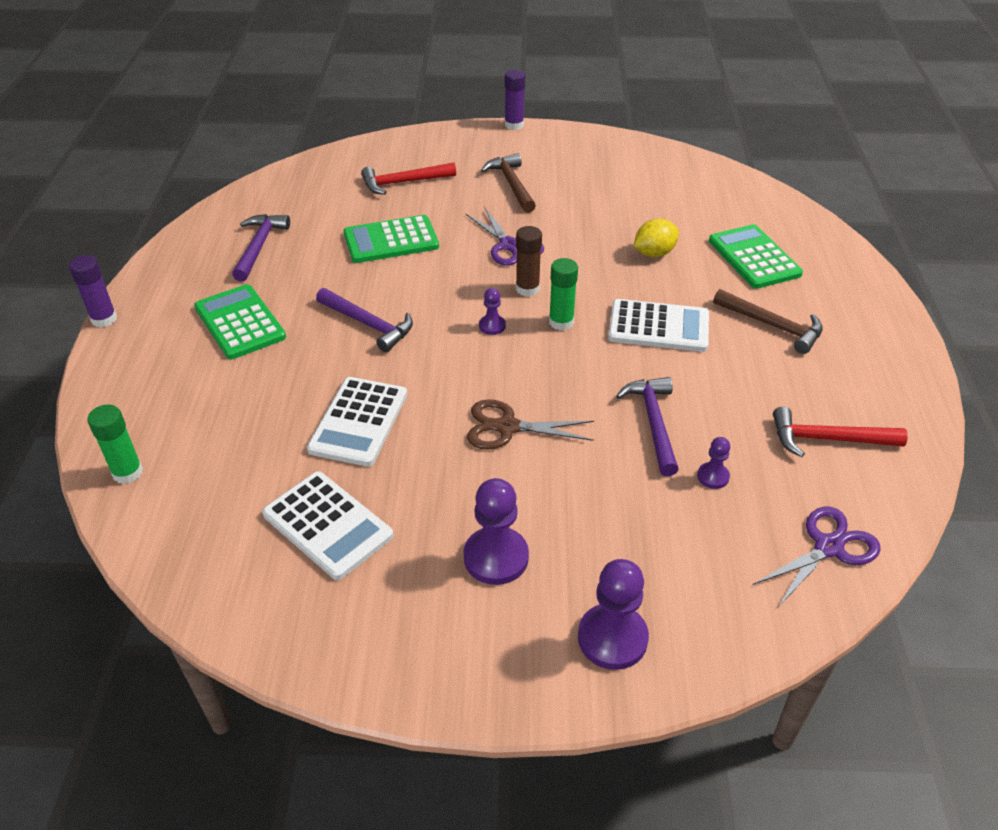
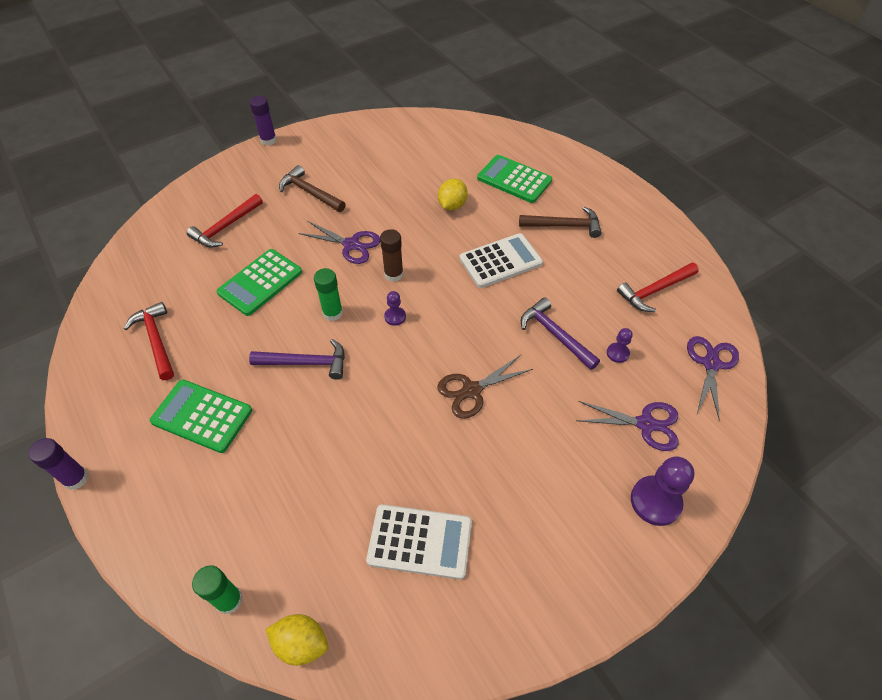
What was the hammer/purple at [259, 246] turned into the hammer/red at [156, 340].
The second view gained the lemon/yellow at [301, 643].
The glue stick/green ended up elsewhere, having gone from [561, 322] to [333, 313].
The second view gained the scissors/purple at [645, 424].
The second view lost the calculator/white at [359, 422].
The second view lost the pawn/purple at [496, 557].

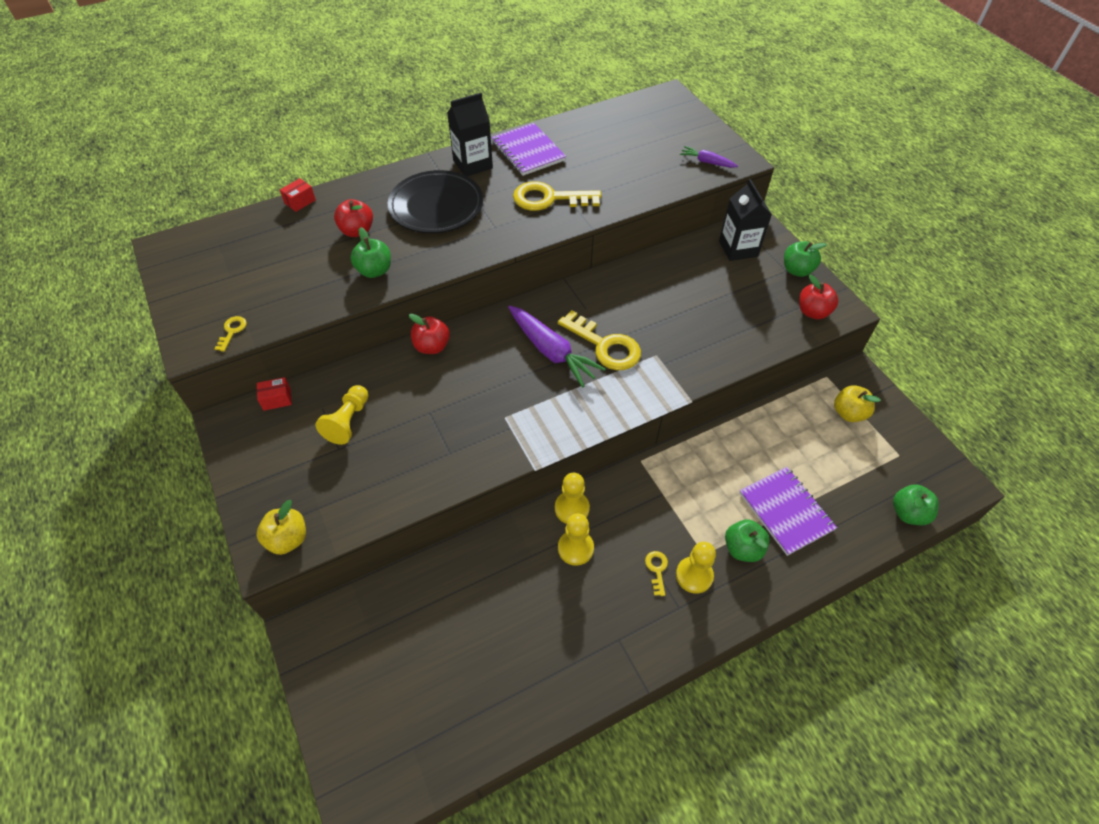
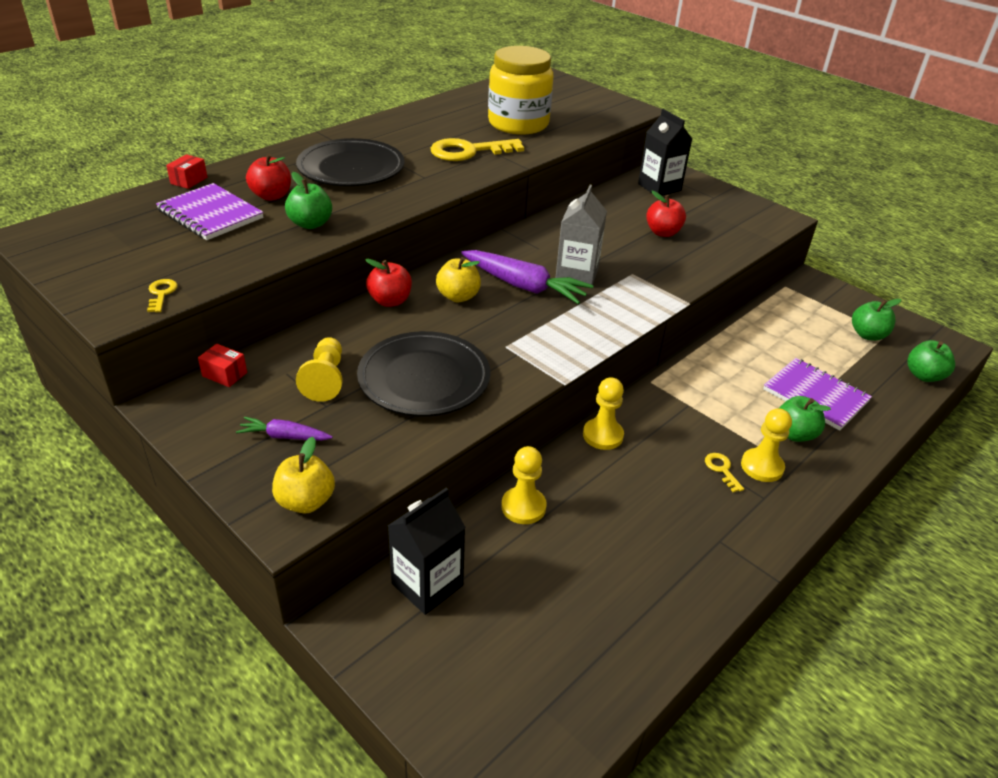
The notebook/purple ended up elsewhere, having gone from [528, 151] to [210, 214].
The box/red at [277, 399] ended up facing another way, 60 degrees clockwise from before.
The carrot/purple ended up elsewhere, having gone from [707, 162] to [284, 436].
The second view gained the plate/black at [424, 379].
The carton/black ended up elsewhere, having gone from [472, 164] to [427, 584].
The apple/yellow ended up elsewhere, having gone from [848, 413] to [458, 296].
The second view gained the jar/yellow at [518, 124].
The pawn/yellow ended up elsewhere, having gone from [575, 548] to [523, 507].
Where the key/yellow stood at [605, 346], the carton/grey came to stand at [577, 274].
The apple/red ended up elsewhere, having gone from [813, 312] to [663, 232].
The apple/green ended up elsewhere, having gone from [797, 270] to [867, 335].

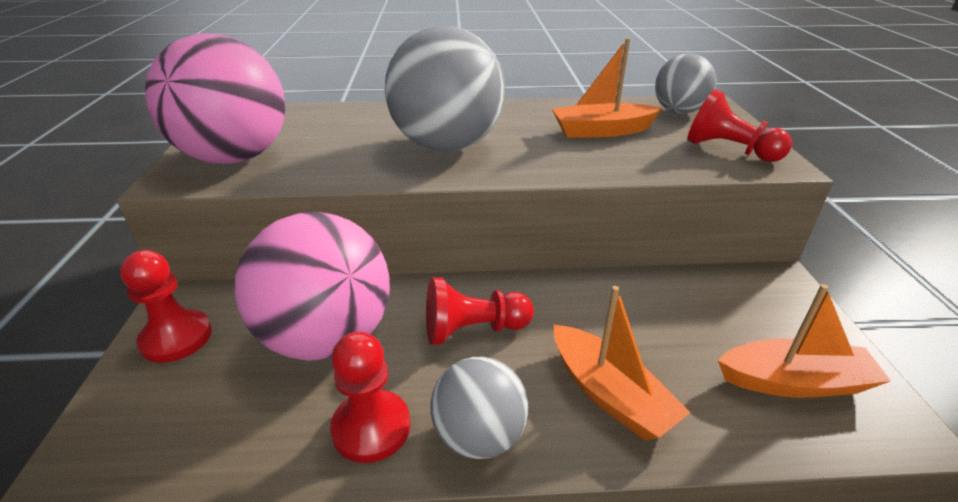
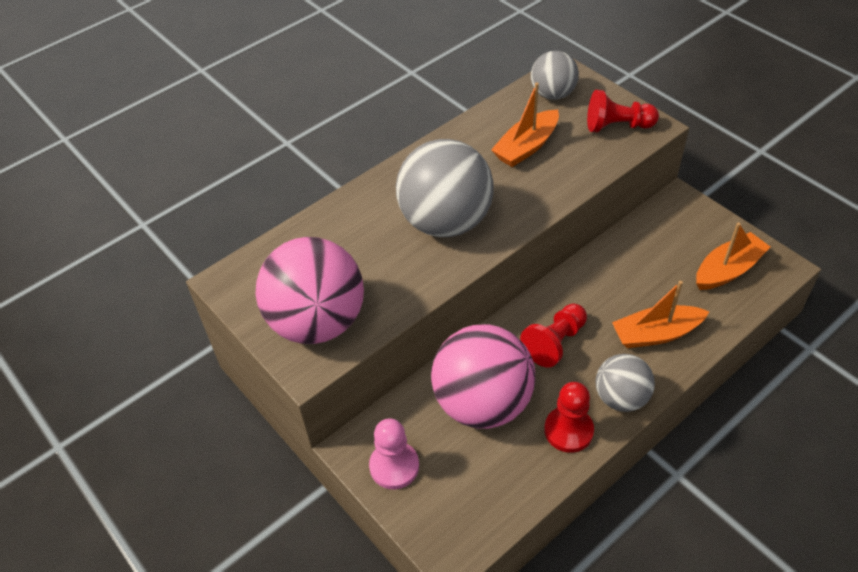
What was the pawn/red at [176, 338] turned into the pawn/pink at [394, 466].
The boat/orange at [609, 394] ended up facing another way, 150 degrees clockwise from before.

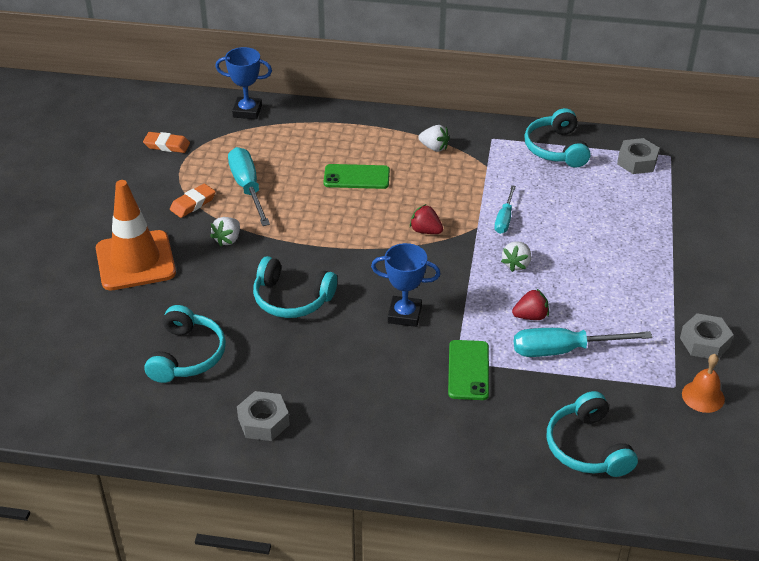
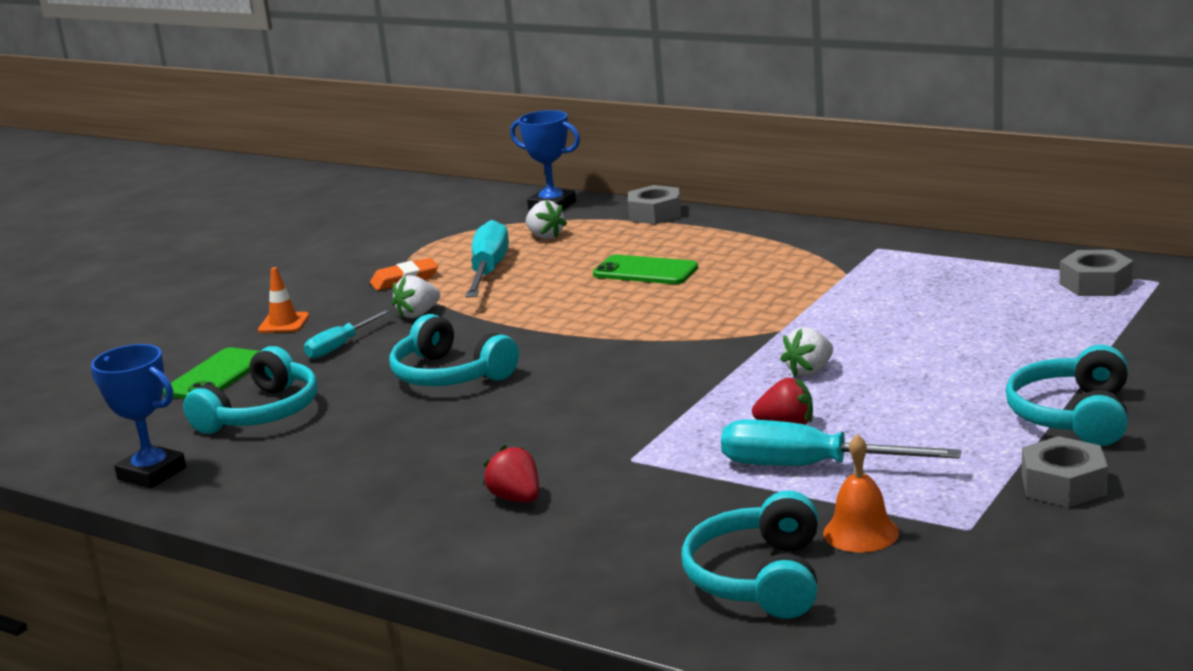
The trophy/blue ended up elsewhere, having gone from [404, 315] to [152, 473].
The phone/green ended up elsewhere, having gone from [468, 370] to [216, 376].
The size of the traffic cone/orange at [135, 261] changed by a factor of 0.42.
The screwdriver/turquoise ended up elsewhere, having gone from [504, 219] to [340, 346].
The strawberry/red ended up elsewhere, having gone from [425, 231] to [516, 498].
The strawberry/white ended up elsewhere, having gone from [434, 147] to [545, 236].
The nut/grey ended up elsewhere, having gone from [263, 421] to [655, 214].
The bell/orange ended up elsewhere, having gone from [703, 396] to [861, 532].
The headphones/turquoise ended up elsewhere, having gone from [556, 148] to [1073, 416].
The second view lost the eraser/orange at [167, 145].

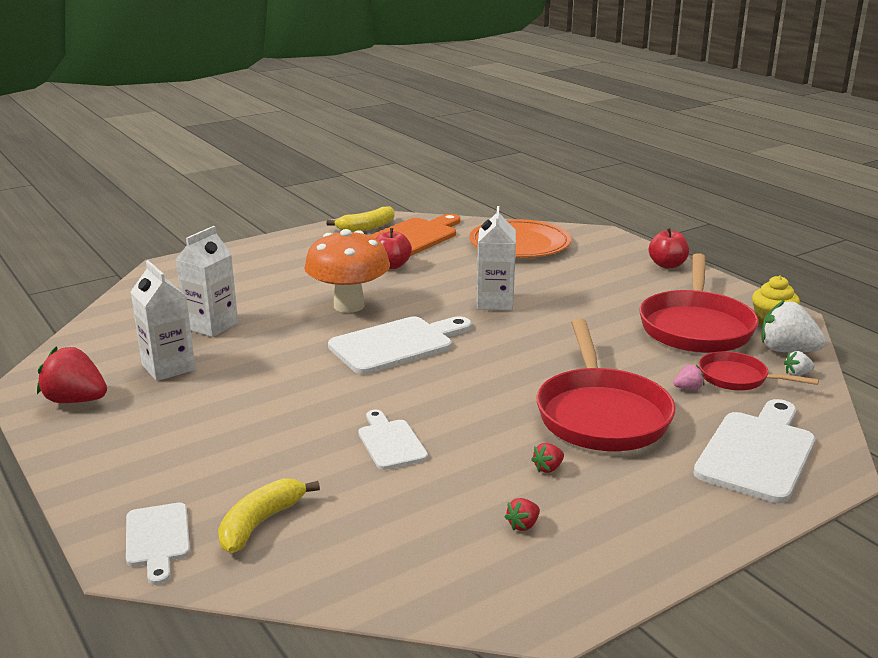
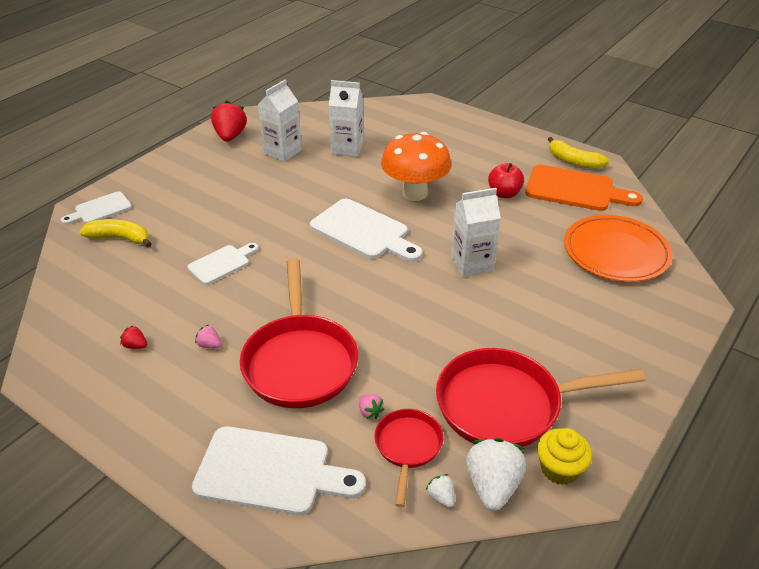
What was the strawberry/red at [548, 468] turned into the strawberry/pink at [209, 345].
The pan/red at [601, 414] ended up facing another way, 75 degrees counterclockwise from before.
The second view lost the apple/red at [667, 265].

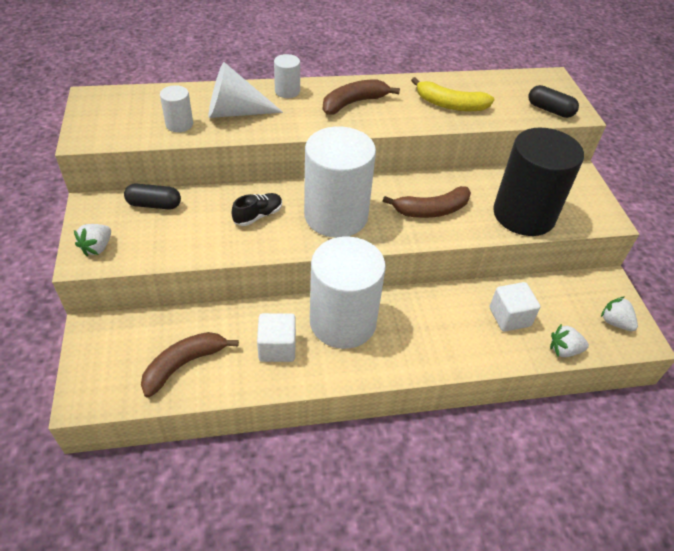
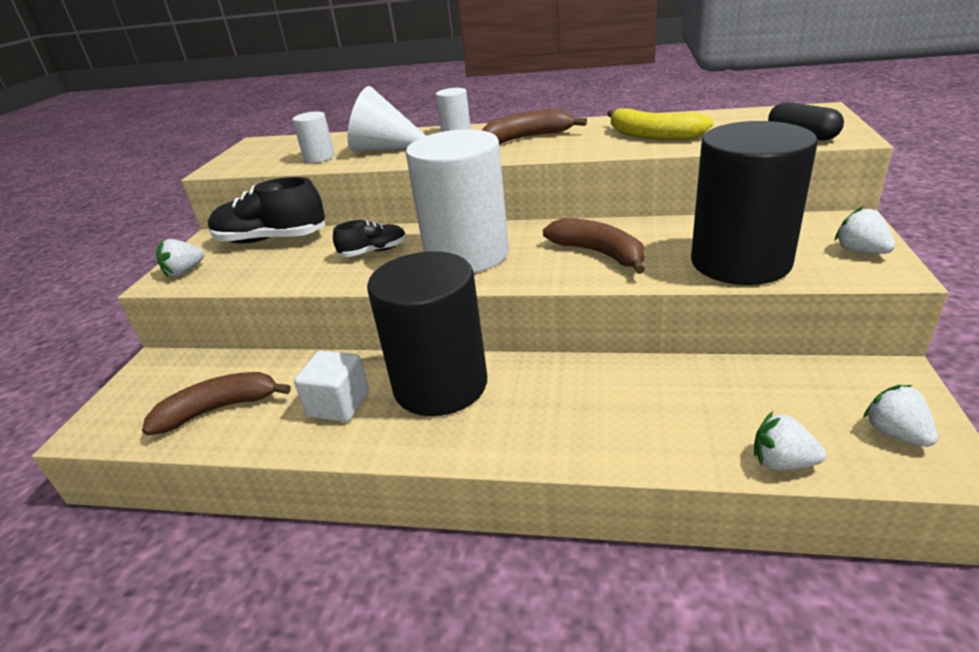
Where the capsule/black stood at [154, 205], the shoe/black came to stand at [271, 239].
What was the cylinder/white at [343, 322] turned into the cylinder/black at [440, 385].
The banana/brown at [431, 210] ended up facing another way, 135 degrees counterclockwise from before.
The second view gained the strawberry/white at [860, 251].
The second view lost the cube/white at [509, 317].

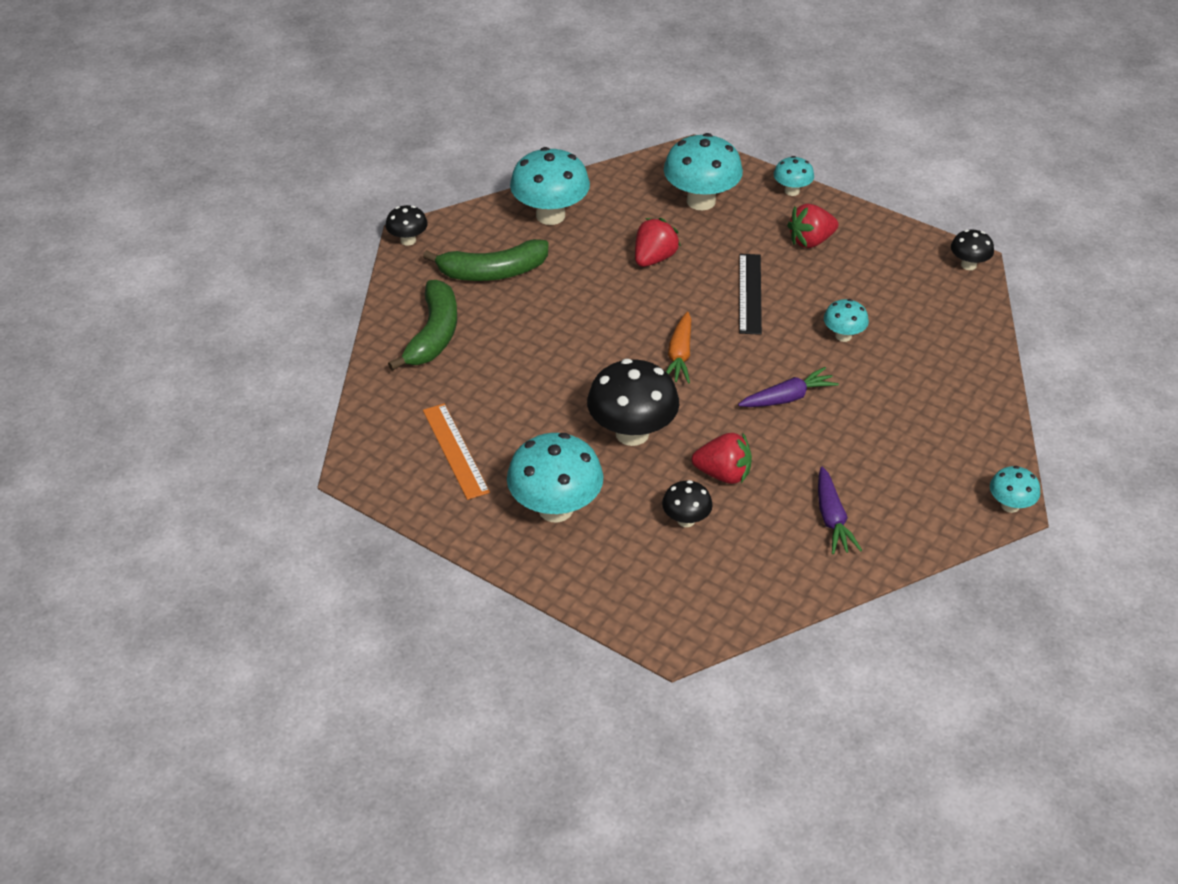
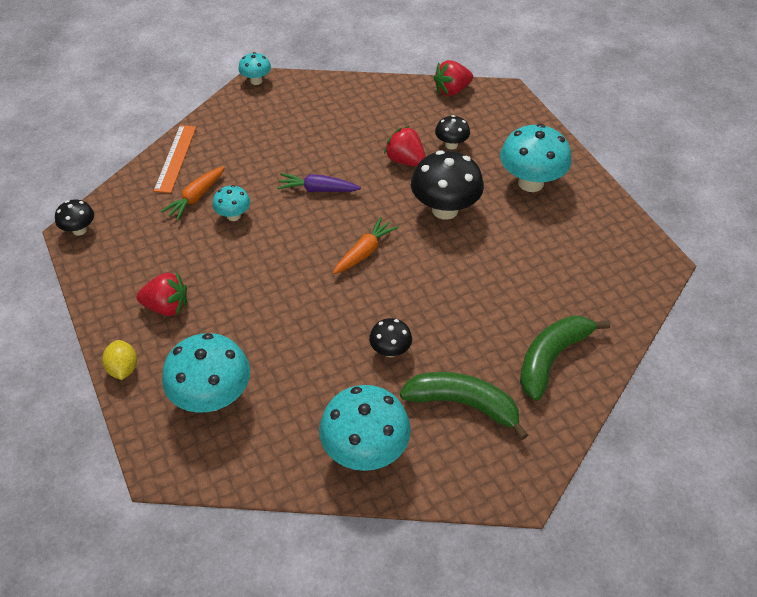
Where the mushroom/turquoise stood at [792, 191], the lemon/yellow came to stand at [123, 369].
The ruler/orange ended up elsewhere, having gone from [455, 450] to [175, 158].
The second view gained the carrot/orange at [196, 198].
The mushroom/black ended up elsewhere, having gone from [408, 240] to [390, 350].
The strawberry/red ended up elsewhere, having gone from [654, 258] to [452, 90].
The second view lost the ruler/black at [750, 293].
The second view lost the carrot/purple at [832, 519].

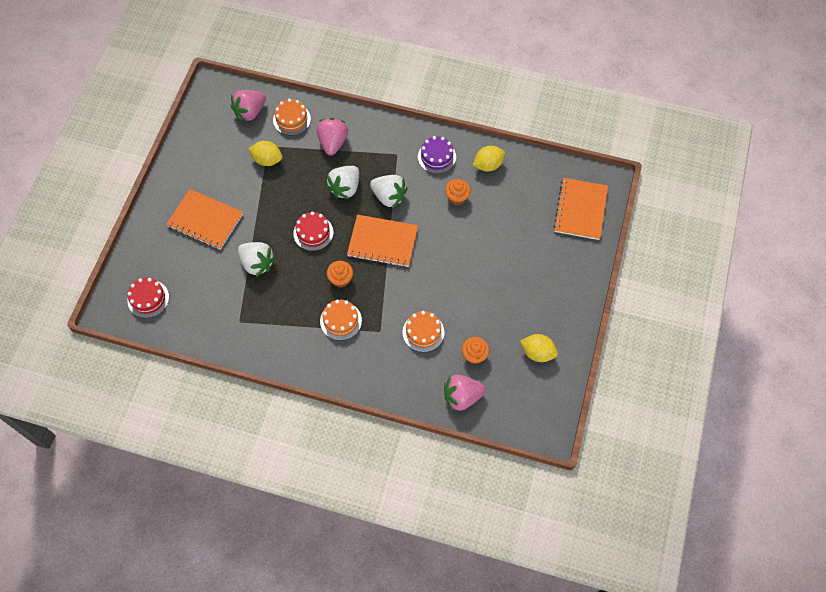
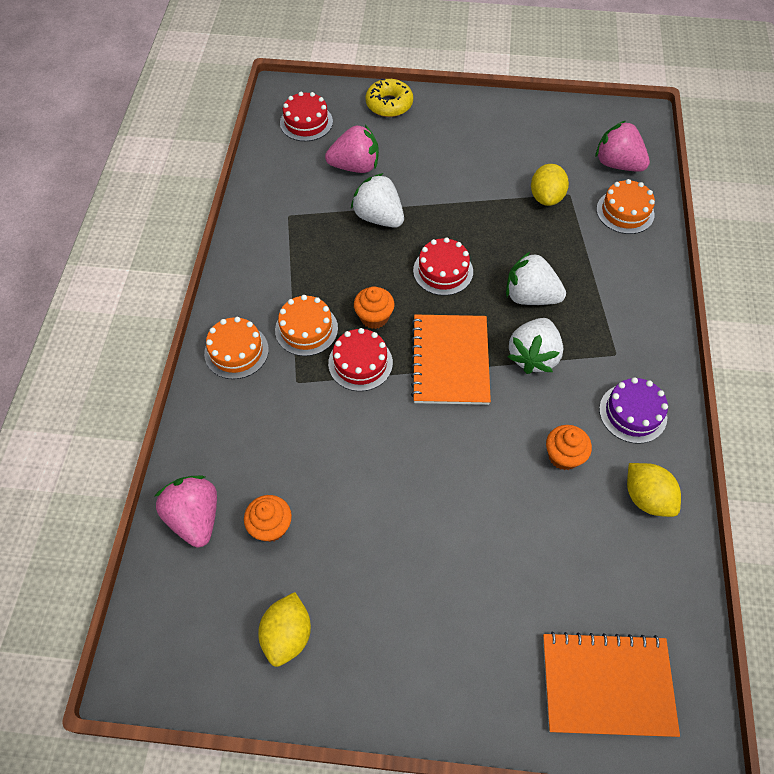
The cake/orange ended up elsewhere, having gone from [423, 332] to [236, 351].
The strawberry/pink ended up elsewhere, having gone from [333, 142] to [355, 166].
The second view gained the cake/red at [360, 363].
The strawberry/white at [257, 263] ended up facing another way, 105 degrees clockwise from before.
The second view gained the donut/yellow at [389, 104].
The second view lost the notebook/orange at [205, 220].

